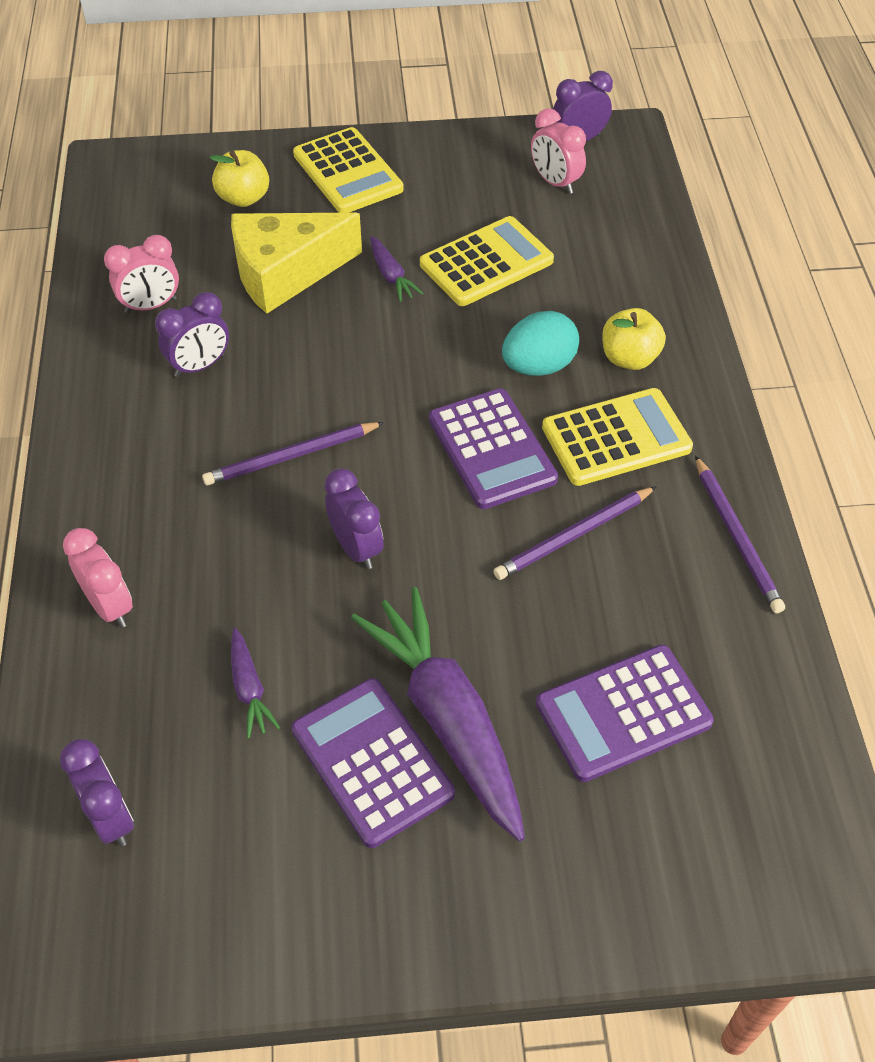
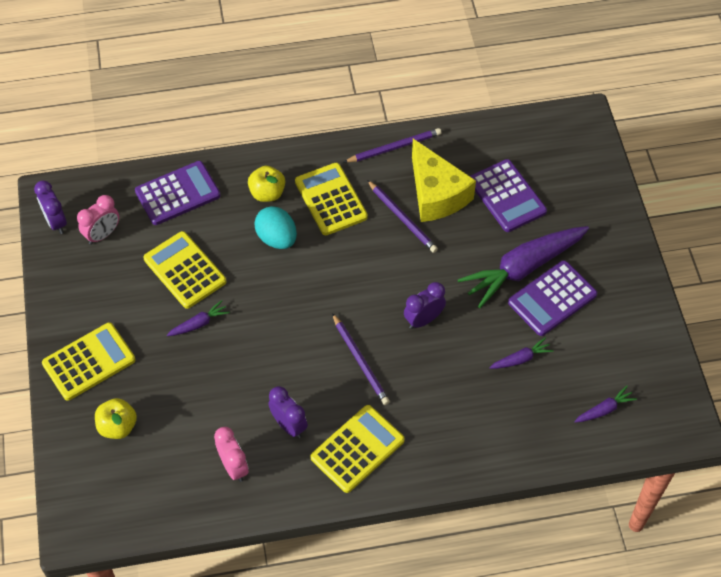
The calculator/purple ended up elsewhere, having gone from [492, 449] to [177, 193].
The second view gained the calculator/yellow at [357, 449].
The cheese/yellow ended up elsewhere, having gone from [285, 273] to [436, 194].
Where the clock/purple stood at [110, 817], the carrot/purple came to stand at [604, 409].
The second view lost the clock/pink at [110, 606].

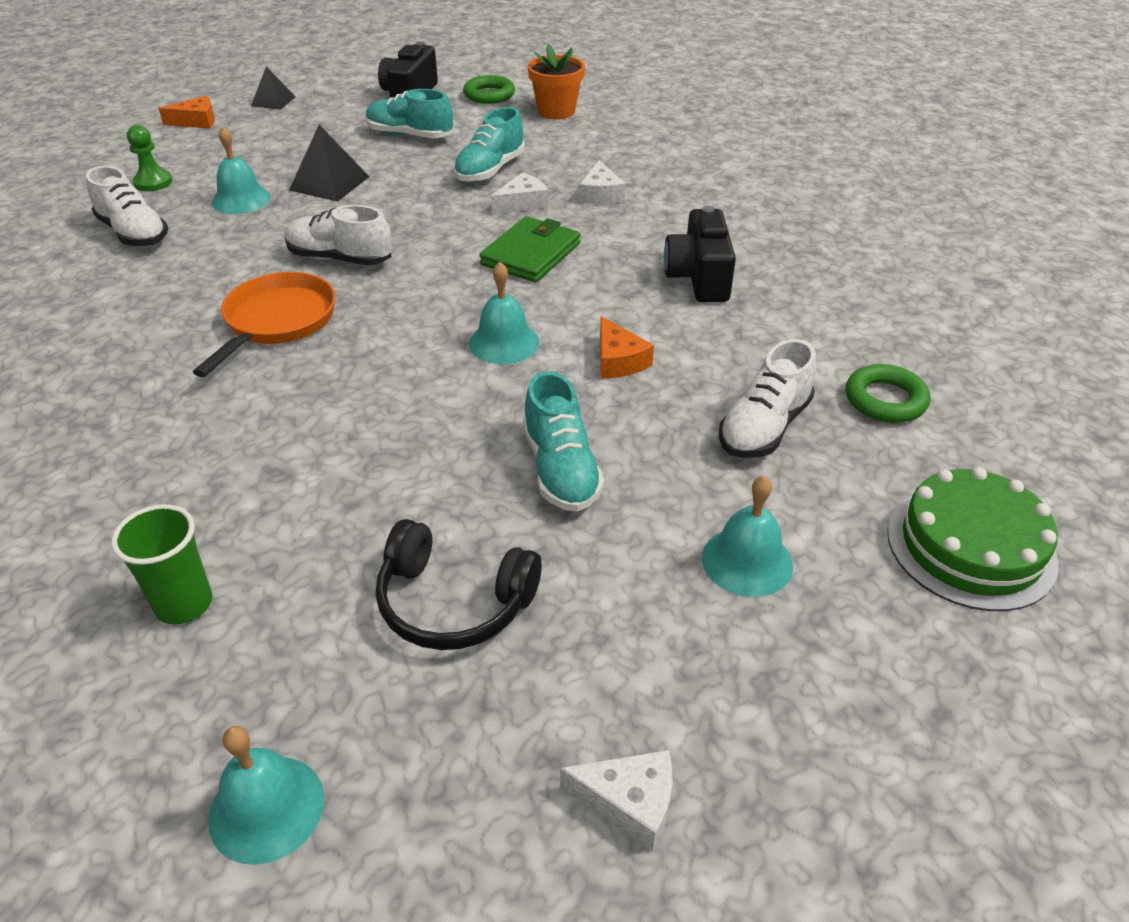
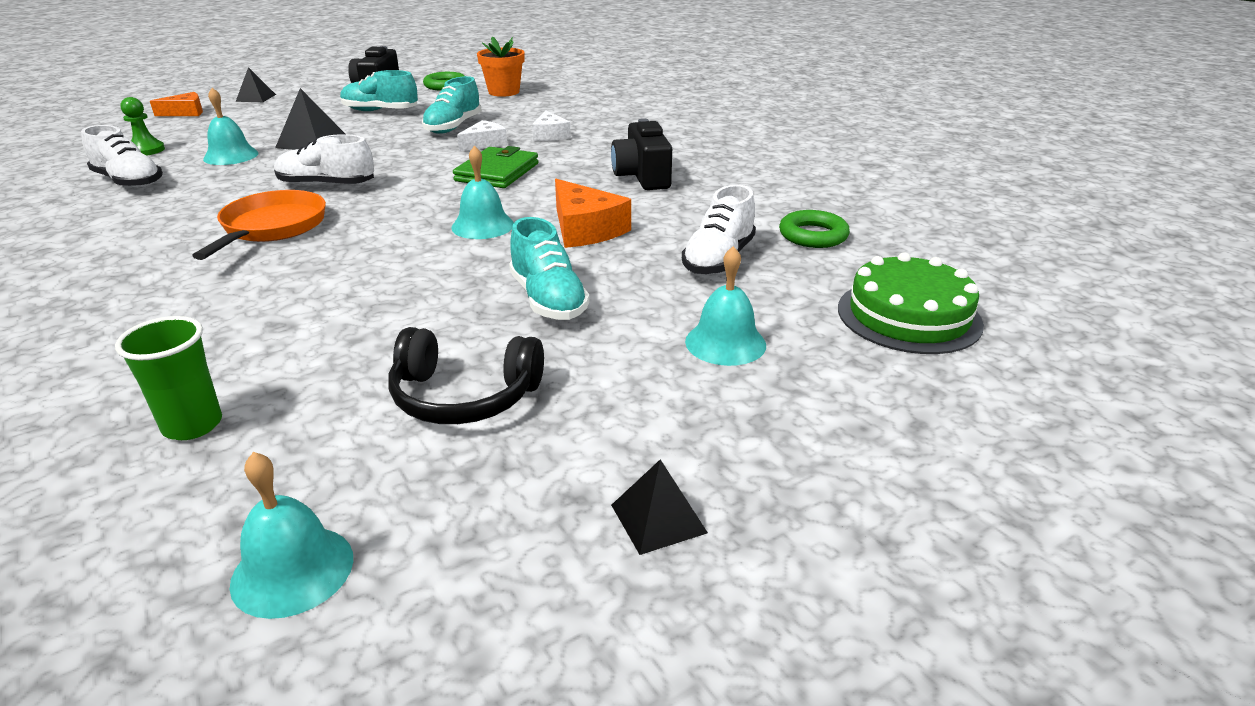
The size of the cheese/orange at [618, 360] changed by a factor of 1.54.
Where the cheese/white stood at [629, 802], the pyramid/black came to stand at [658, 518].

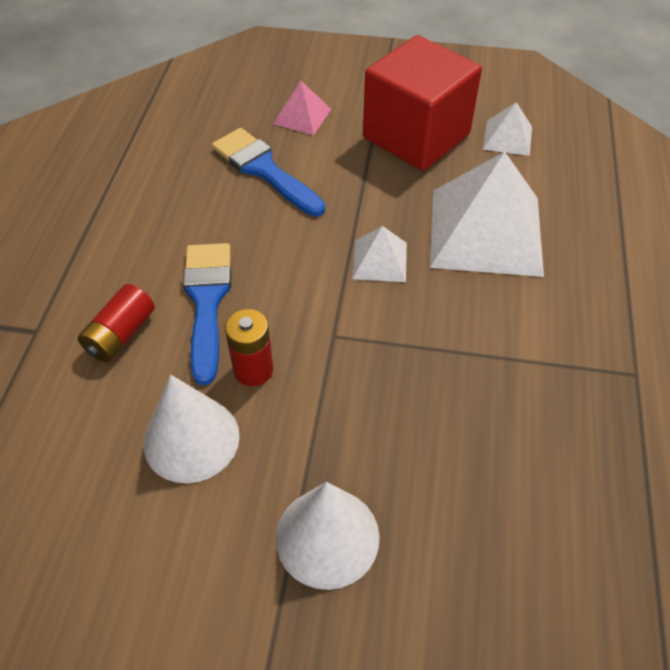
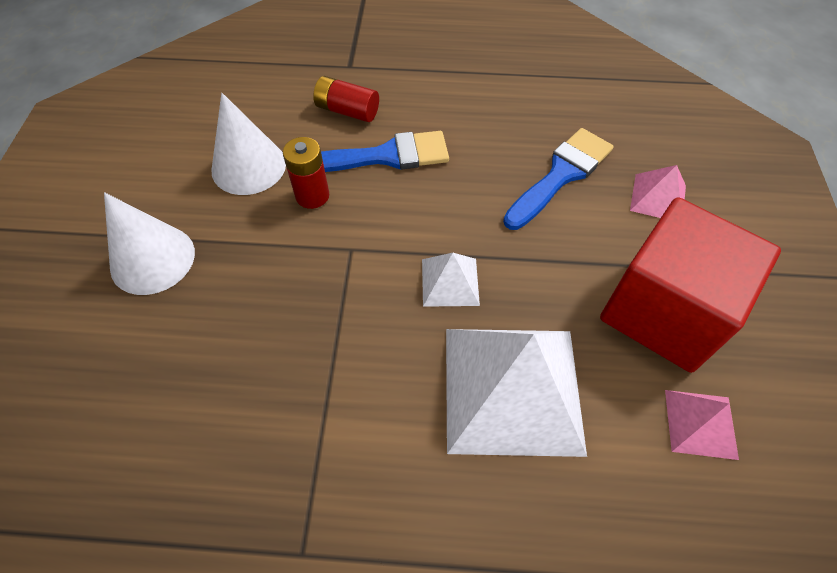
What was the pyramid/white at [507, 138] turned into the pyramid/pink at [700, 424].

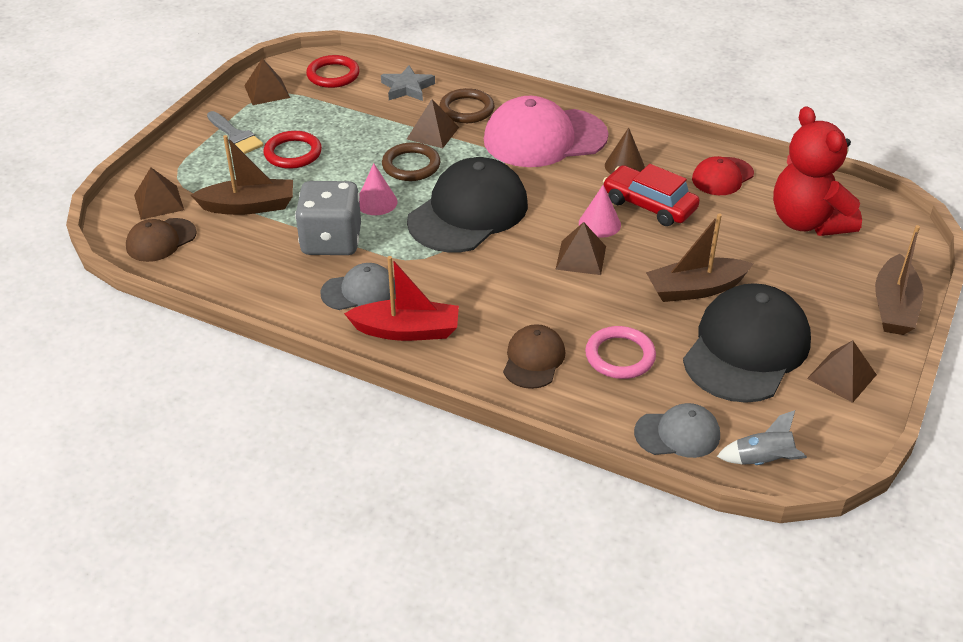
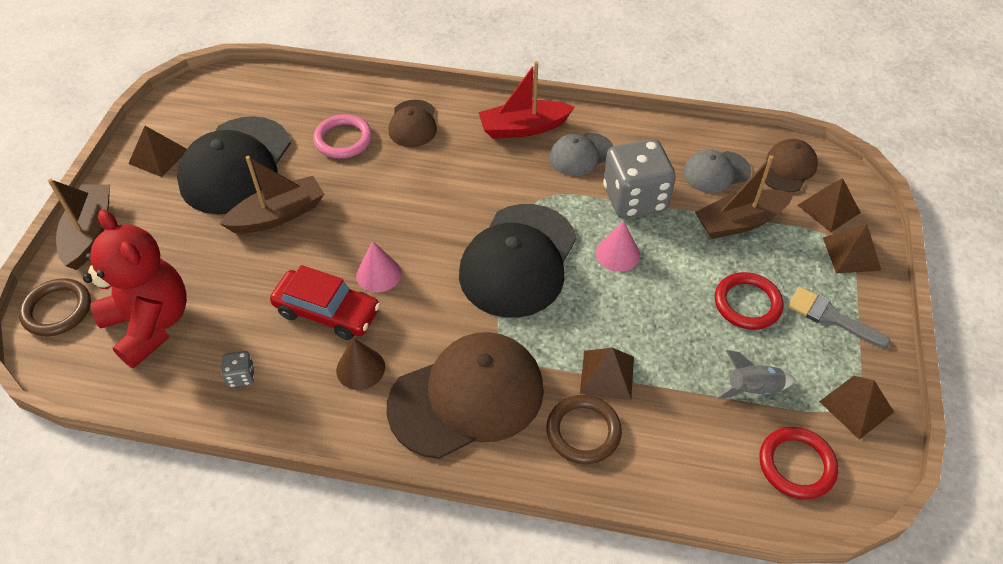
The ring/brown ended up elsewhere, having gone from [411, 165] to [57, 310].
Where the cap/red stood at [722, 177], the dice/grey came to stand at [241, 376].
What was the cap/pink at [544, 138] turned into the cap/brown at [467, 397].
The cap/grey ended up elsewhere, having gone from [677, 434] to [716, 172].
The rocket/grey ended up elsewhere, having gone from [762, 461] to [752, 389].
The pyramid/brown ended up elsewhere, having gone from [580, 257] to [851, 254].
The second view lost the star/grey at [407, 88].

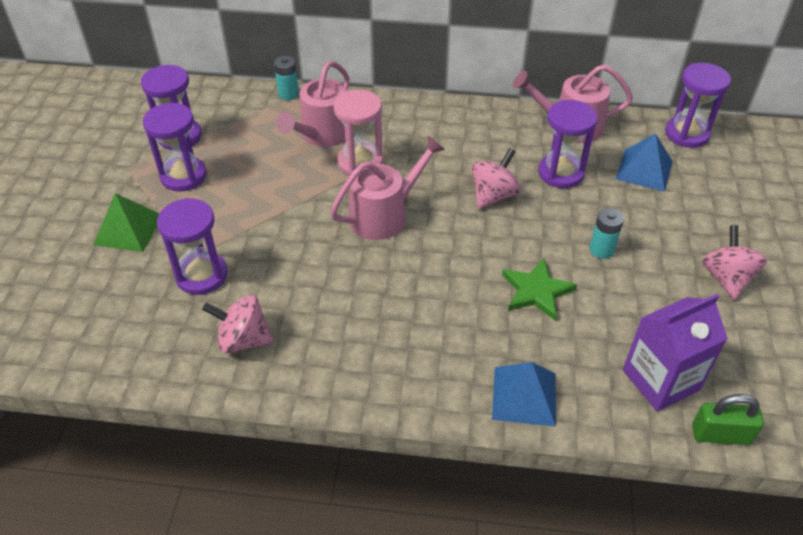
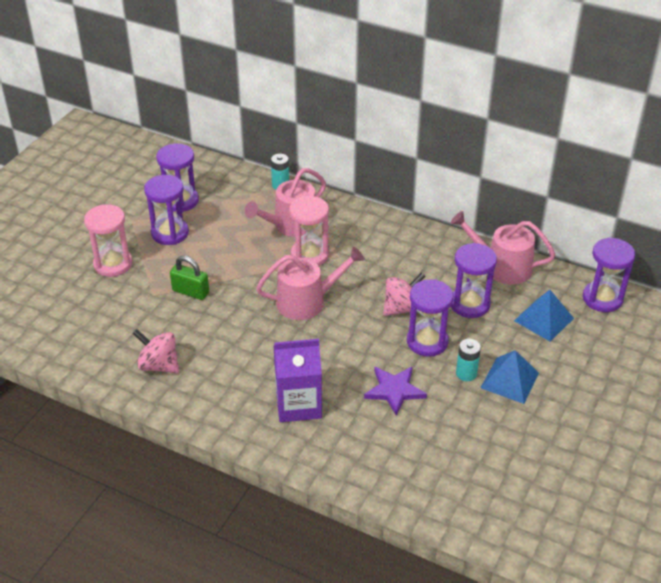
Where the pyramid/green stood at [128, 229], the hourglass/pink came to stand at [113, 264].
The padlock/green ended up elsewhere, having gone from [720, 434] to [190, 292].
The carton/purple ended up elsewhere, having gone from [660, 380] to [298, 404].
What was the star/green at [536, 291] turned into the star/purple at [394, 390].
The hourglass/purple ended up elsewhere, having gone from [201, 275] to [427, 341].
The pyramid/blue ended up elsewhere, having gone from [524, 396] to [510, 380].
The second view lost the spinning top/pink at [726, 278].

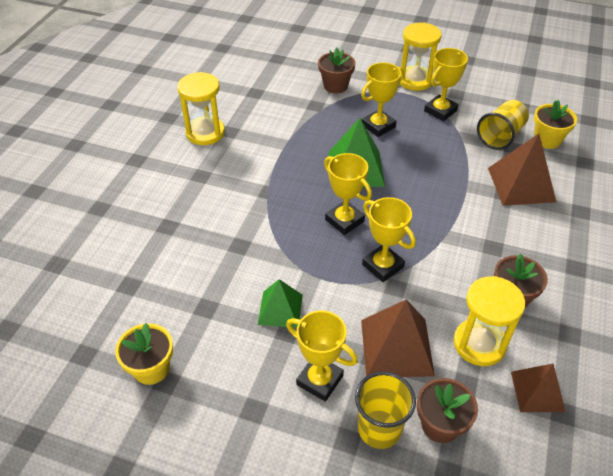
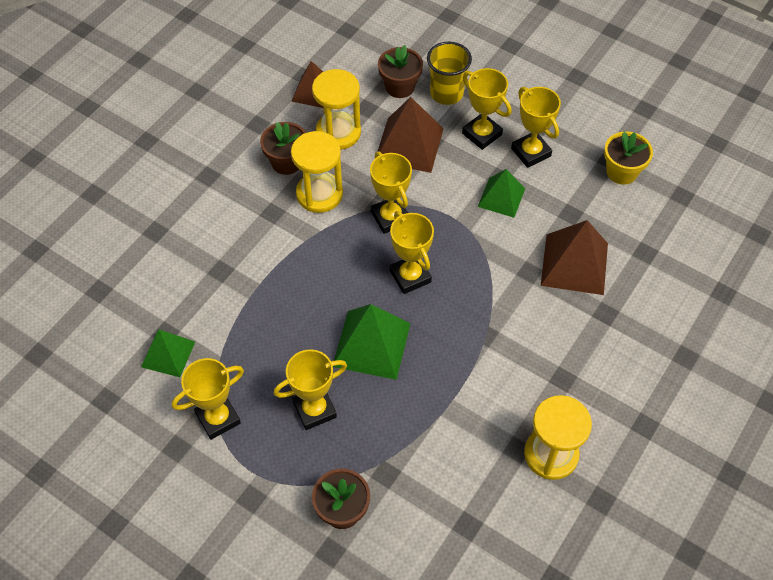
Where the cup/yellow stood at [500, 136], the pyramid/green came to stand at [168, 354].
The hourglass/yellow ended up elsewhere, having gone from [415, 80] to [319, 194].
The second view gained the trophy/yellow at [531, 152].
The pyramid/brown ended up elsewhere, having gone from [521, 184] to [574, 264].
The second view lost the flower pot/yellow at [547, 140].

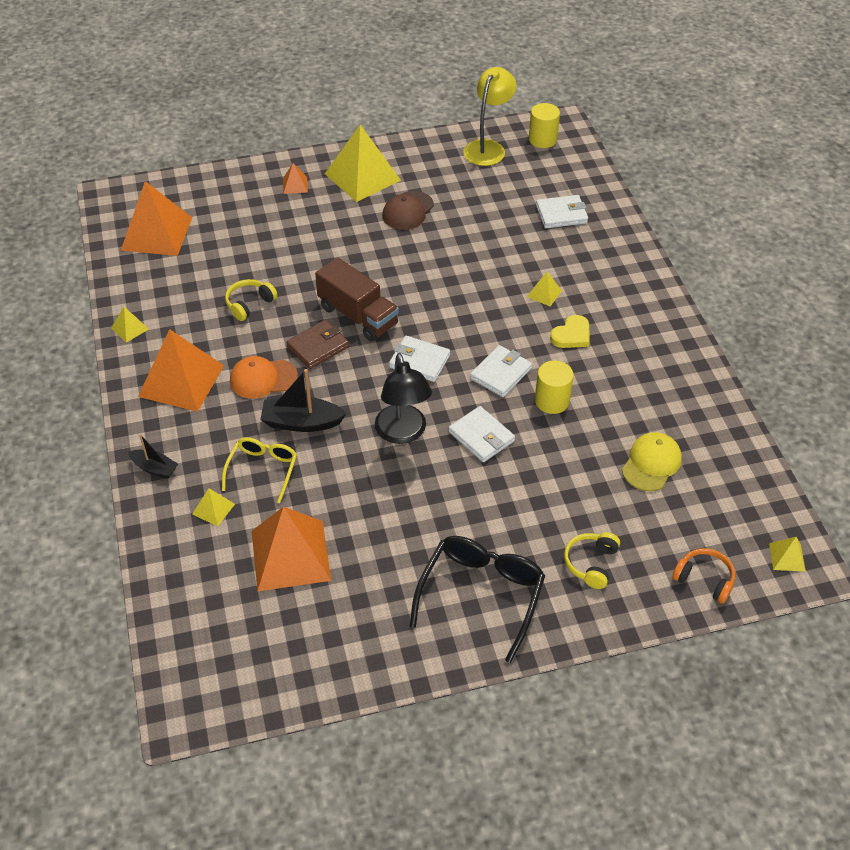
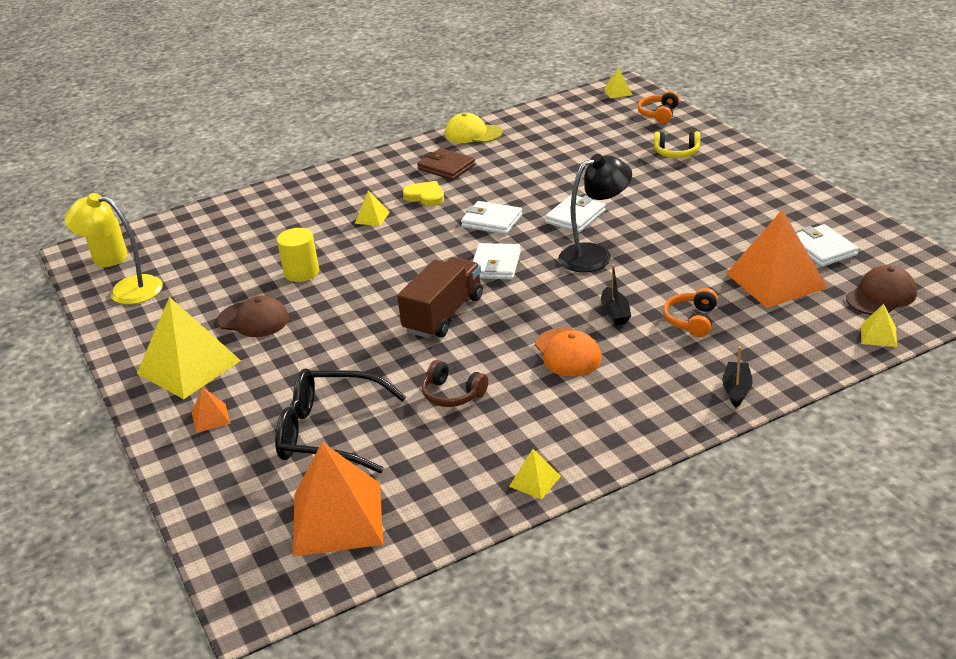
The glasses/black ended up elsewhere, having gone from [481, 596] to [330, 433].
The cylinder/yellow ended up elsewhere, having gone from [552, 401] to [301, 272].
The wallet/brown ended up elsewhere, having gone from [318, 347] to [446, 167].
What was the headphones/yellow at [249, 304] turned into the headphones/brown at [452, 394].
The cap/yellow ended up elsewhere, having gone from [651, 463] to [473, 133].
The size of the boat/black at [301, 422] changed by a factor of 0.62.
Where the glasses/yellow stood at [262, 470], the headphones/orange came to stand at [691, 320].
The wallet/white ended up elsewhere, having gone from [561, 214] to [822, 249].
The second view gained the cap/brown at [881, 295].
The pyramid/yellow ended up elsewhere, having gone from [213, 509] to [878, 335].
The second view lost the pyramid/orange at [181, 381].

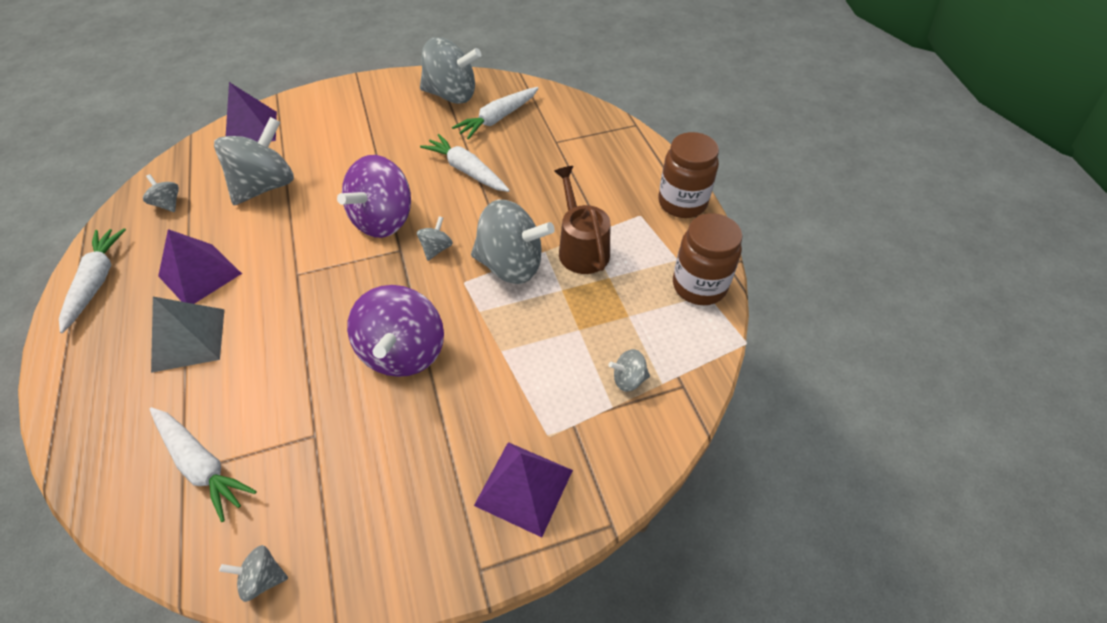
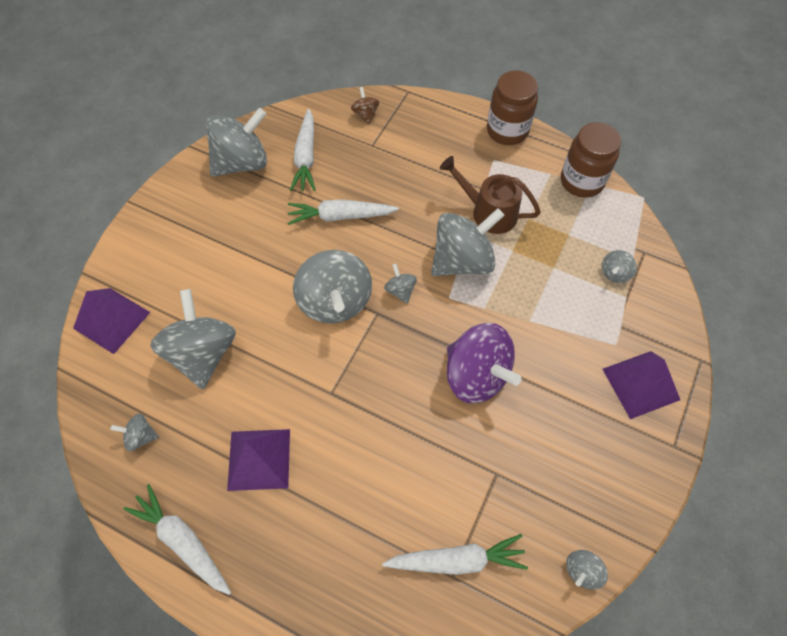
What was the spinning top/purple at [384, 220] turned into the spinning top/grey at [335, 302].
The second view gained the spinning top/brown at [365, 114].
The second view lost the pyramid/grey at [189, 339].

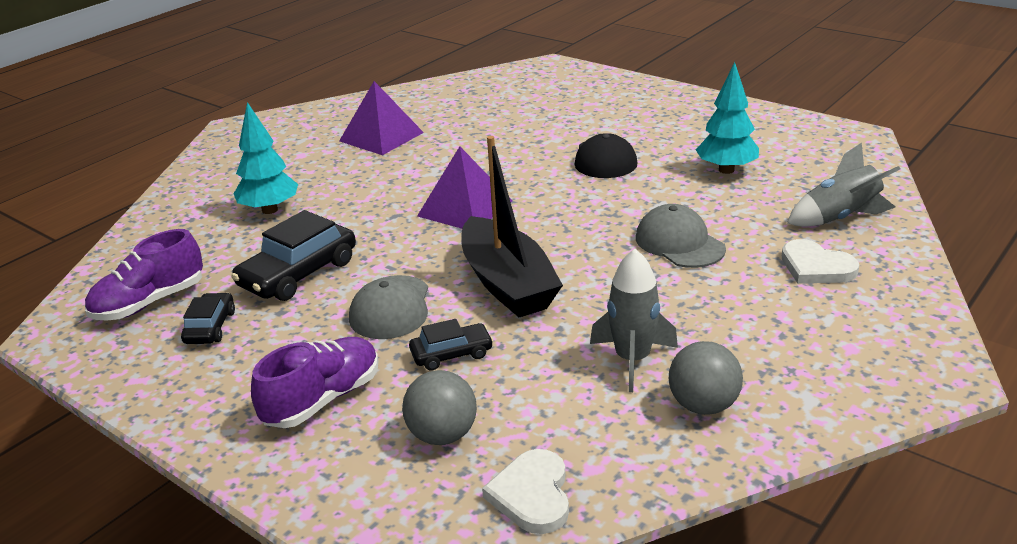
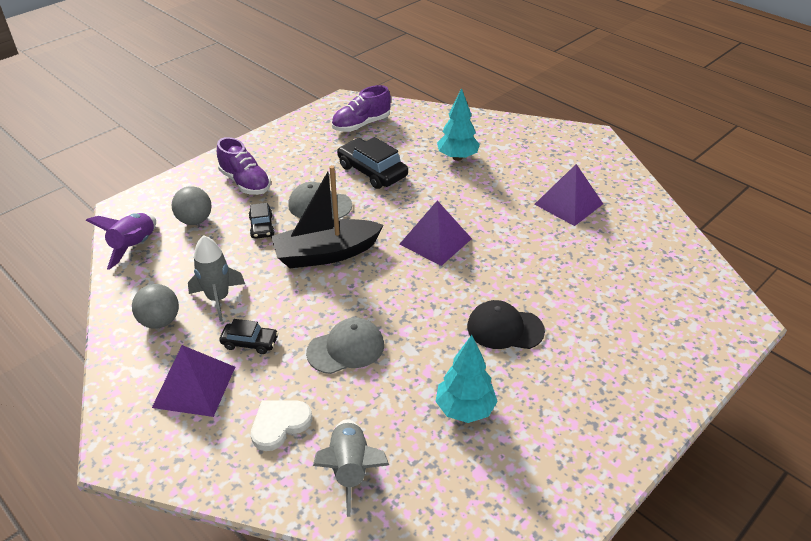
Where the heart/white stood at [532, 495], the rocket/purple came to stand at [134, 246].
The second view gained the pyramid/purple at [194, 387].
The car/black ended up elsewhere, having gone from [210, 327] to [250, 342].
The shoe/purple at [149, 303] ended up facing another way, 90 degrees counterclockwise from before.

